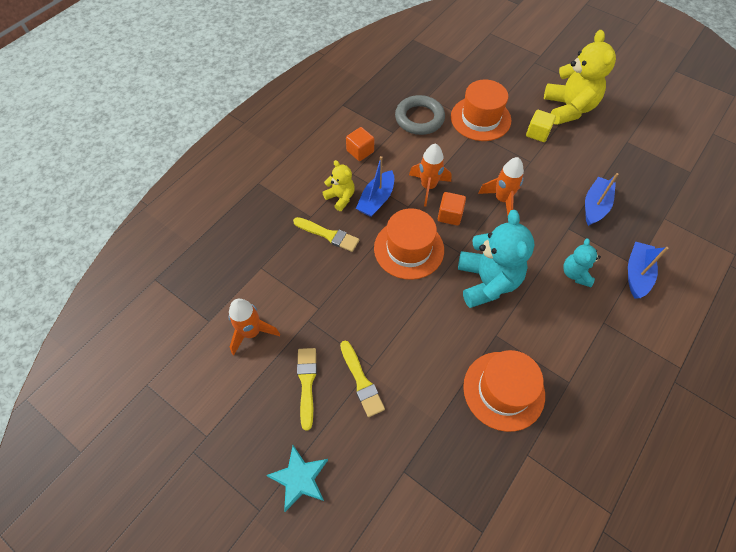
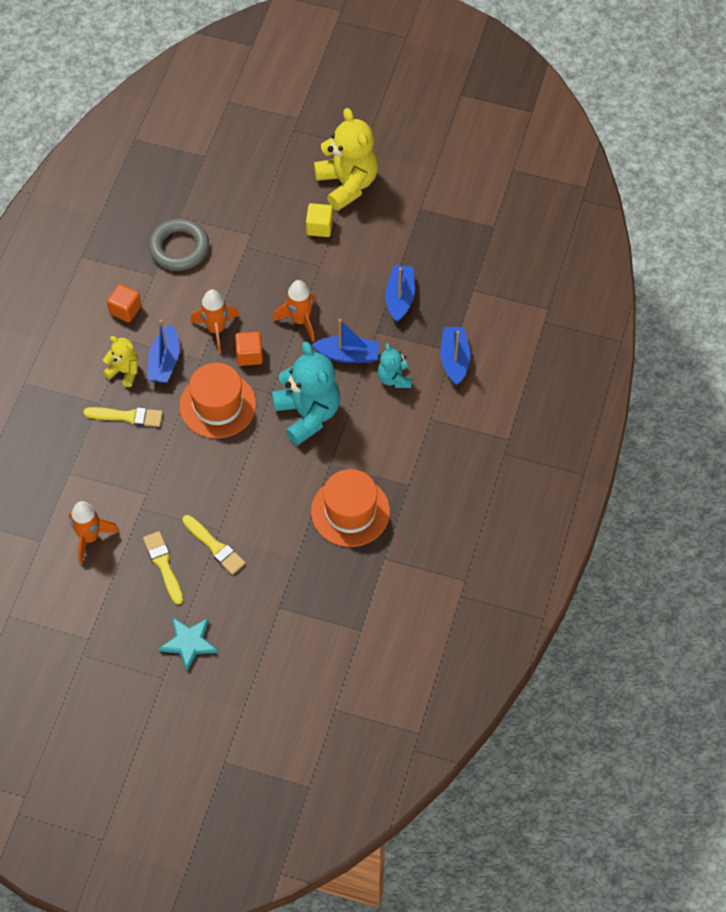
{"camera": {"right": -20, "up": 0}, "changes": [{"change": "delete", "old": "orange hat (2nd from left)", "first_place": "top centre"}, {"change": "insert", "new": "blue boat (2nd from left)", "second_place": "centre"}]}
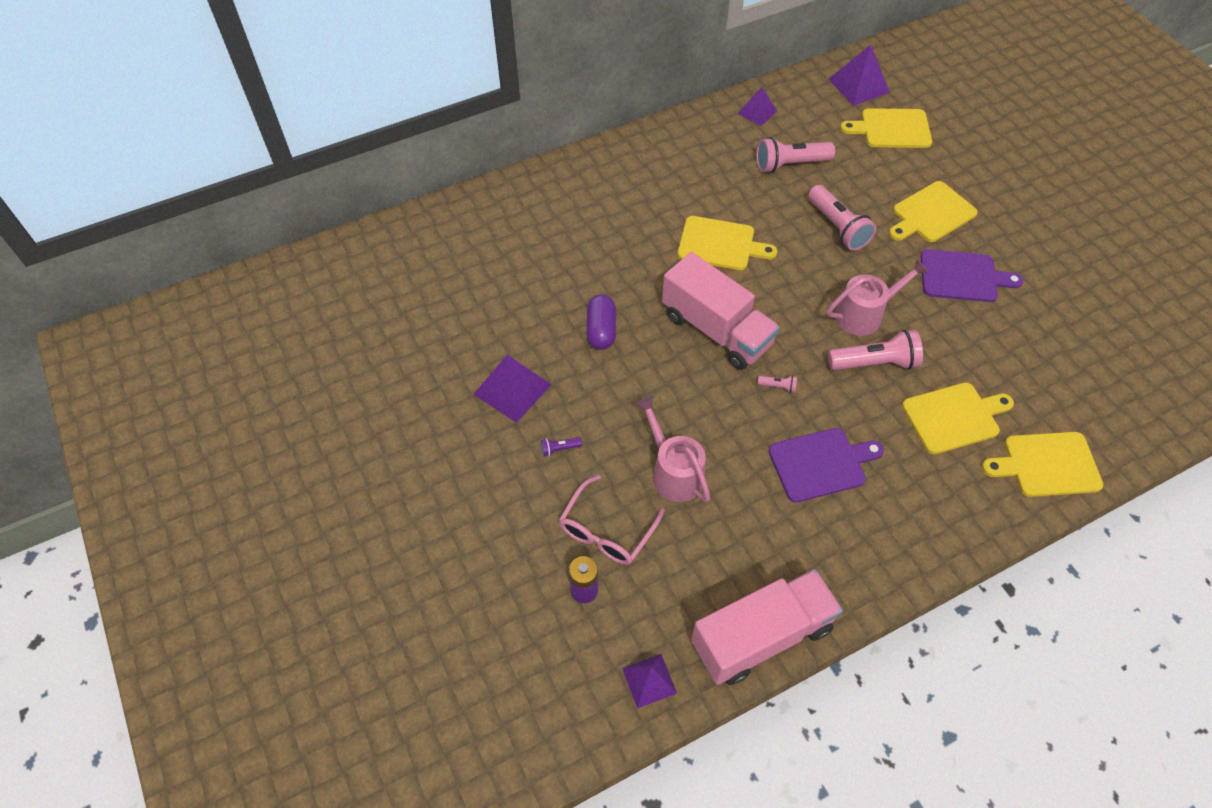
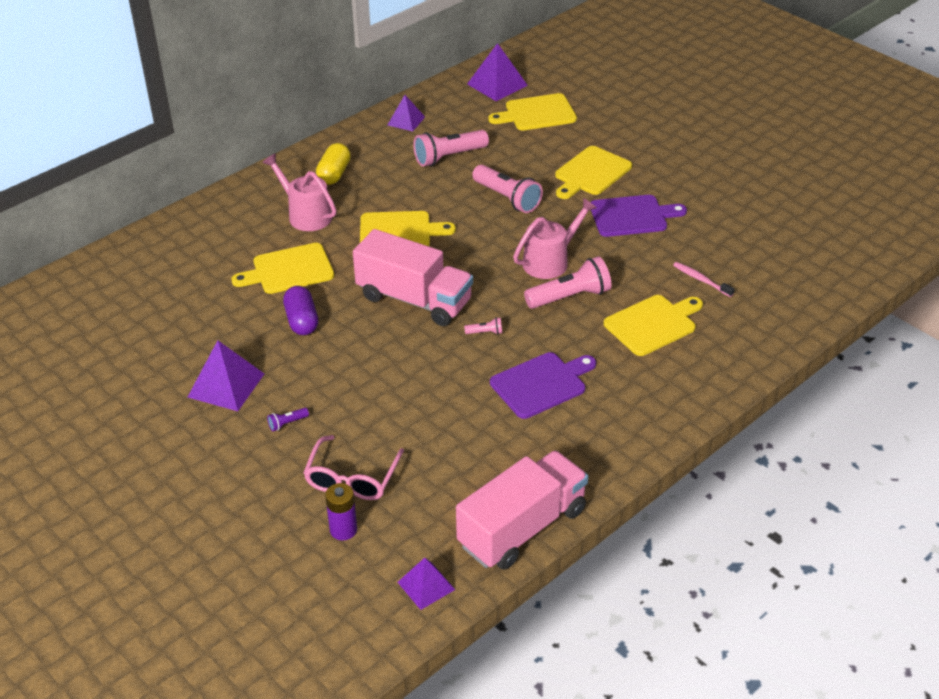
{"camera": {"right": -15, "up": -15}, "changes": [{"change": "move", "old": "pink watering can (1st from left)", "first_place": "centre", "second_place": "top left"}, {"change": "move", "old": "yellow cutting board (5th from left in the first image)", "new": "yellow cutting board (1st from left)", "first_place": "middle right", "second_place": "middle left"}, {"change": "insert", "new": "yellow capsule", "second_place": "top centre"}, {"change": "insert", "new": "pink toothbrush", "second_place": "middle right"}]}
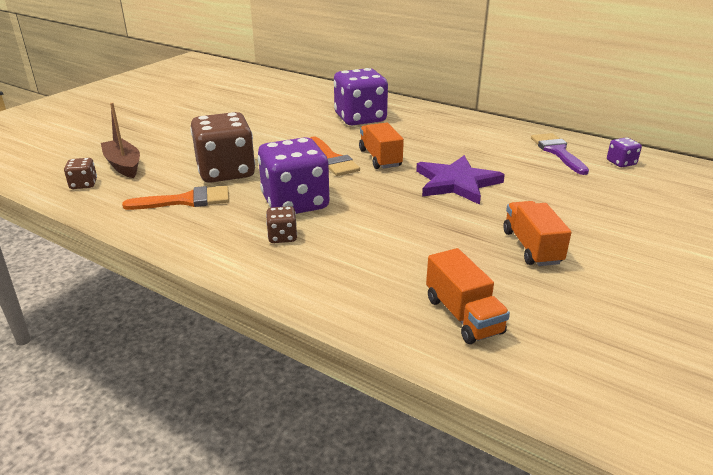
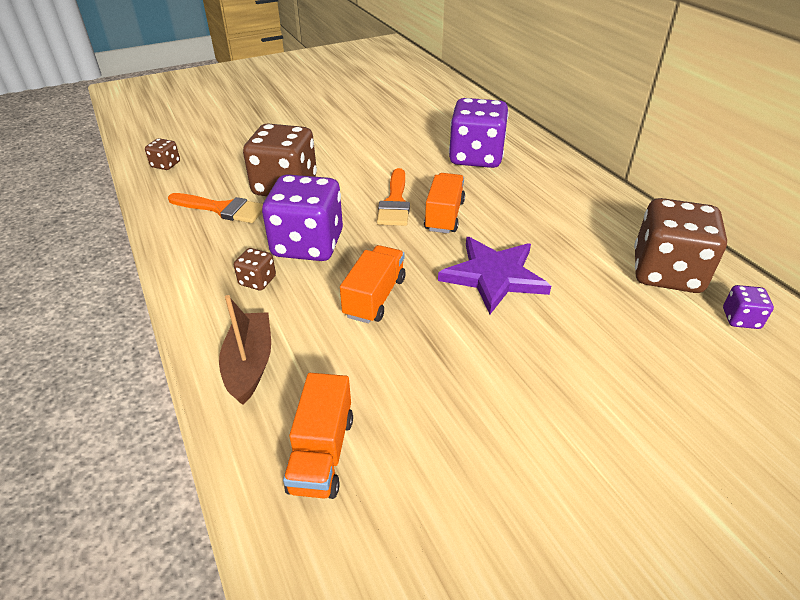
{"camera": {"right": 30, "up": 10}, "changes": [{"change": "move", "old": "brown boat", "first_place": "top left", "second_place": "middle left"}, {"change": "move", "old": "orange truck (3rd from left in the first image)", "new": "orange truck (2nd from left)", "first_place": "middle right", "second_place": "centre"}, {"change": "replace", "old": "purple brush", "new": "brown dice (4th from left)", "first_place": "top right", "second_place": "middle right"}]}
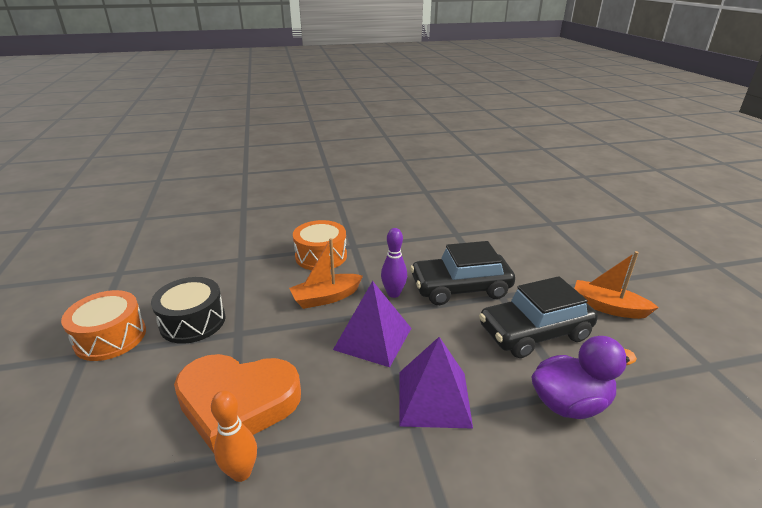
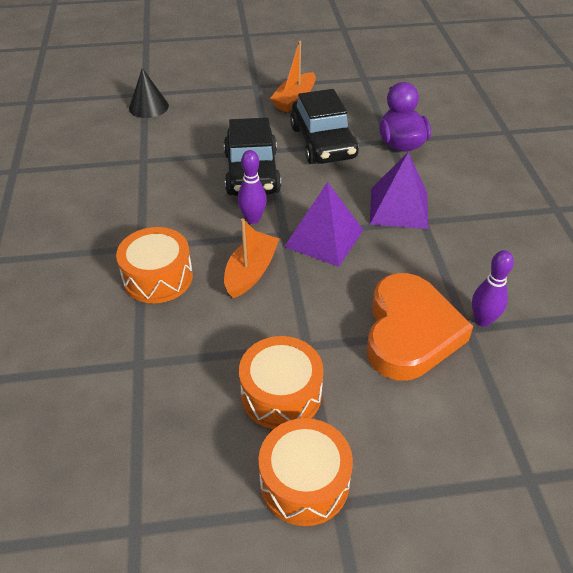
{"camera": {"right": -85, "up": 15}, "changes": [{"change": "recolor", "old": "black drum", "new": "orange drum (2nd from left)", "first_place": "middle left", "second_place": "bottom centre"}, {"change": "recolor", "old": "orange bowling pin", "new": "purple bowling pin (2nd from left)", "first_place": "bottom left", "second_place": "middle right"}, {"change": "rotate", "old": "orange boat (1st from left)", "first_place": "centre", "second_place": "centre", "degrees": -135}, {"change": "insert", "new": "black cone", "second_place": "top left"}]}
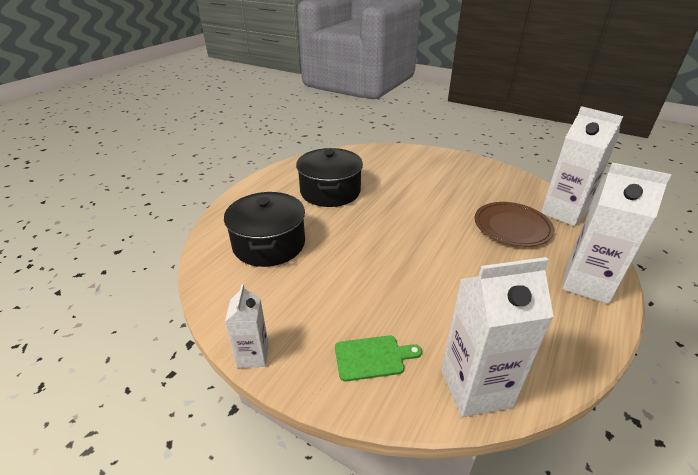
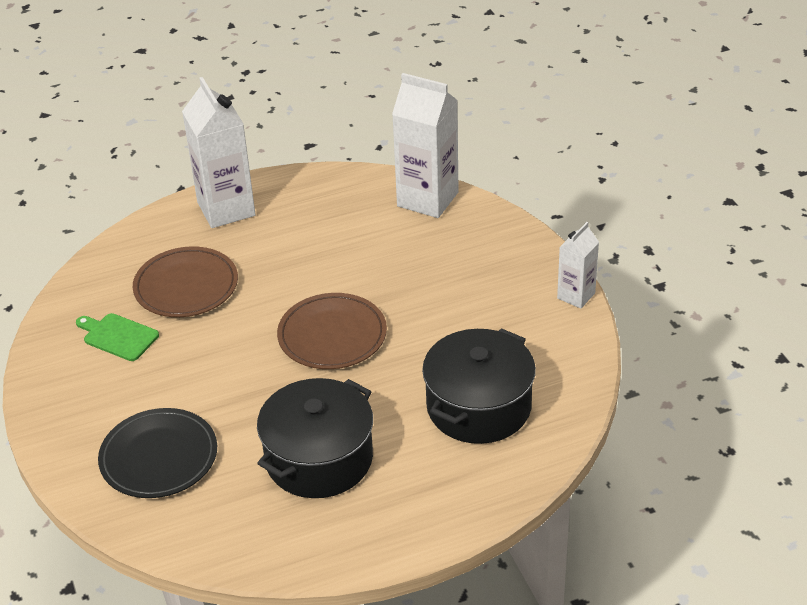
{"camera": {"right": -140, "up": 5}, "changes": [{"change": "move", "old": "green cutting board", "first_place": "bottom centre", "second_place": "middle left"}, {"change": "delete", "old": "white carton (3rd from left)", "first_place": "middle right"}, {"change": "insert", "new": "black plate", "second_place": "bottom left"}, {"change": "insert", "new": "brown plate (2nd from left)", "second_place": "centre"}]}
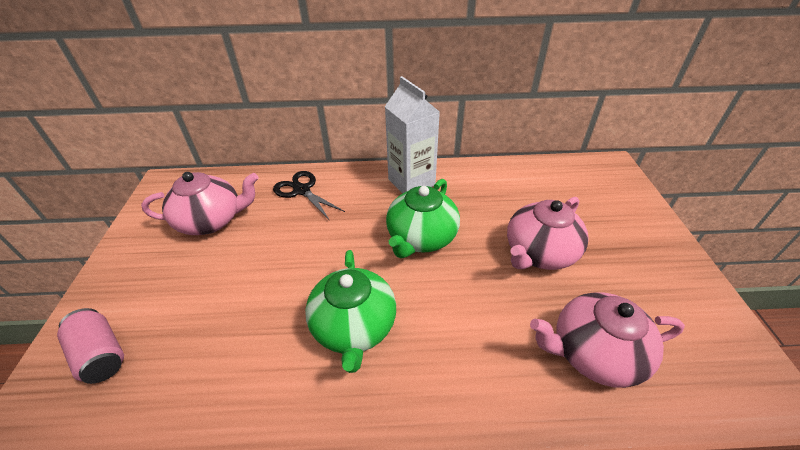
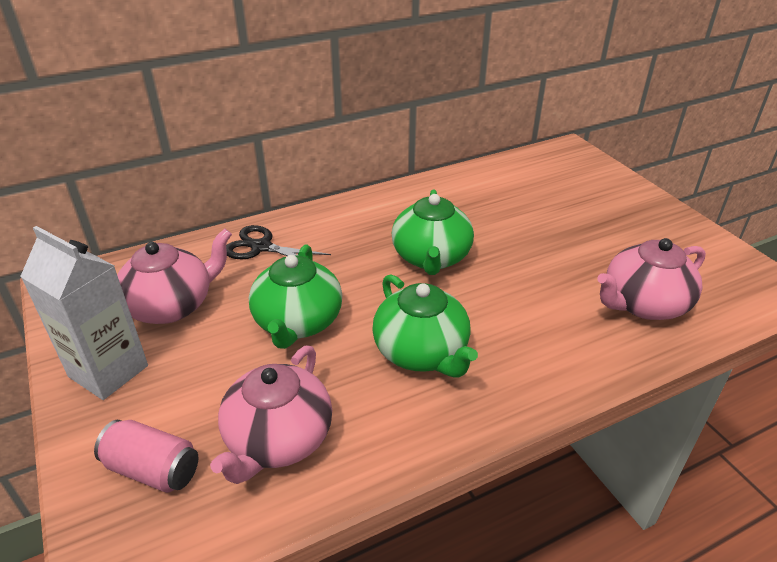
{"camera": {"right": -25, "up": -5}, "changes": [{"change": "move", "old": "white carton", "first_place": "top centre", "second_place": "middle left"}, {"change": "move", "old": "pink teapot (2nd from left)", "first_place": "middle right", "second_place": "bottom centre"}, {"change": "insert", "new": "green teapot (1st from left)", "second_place": "centre"}]}
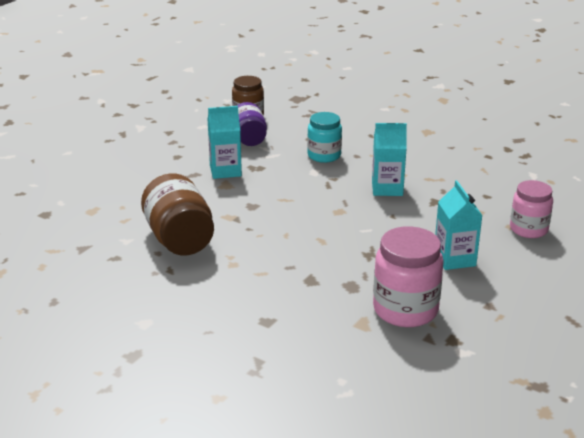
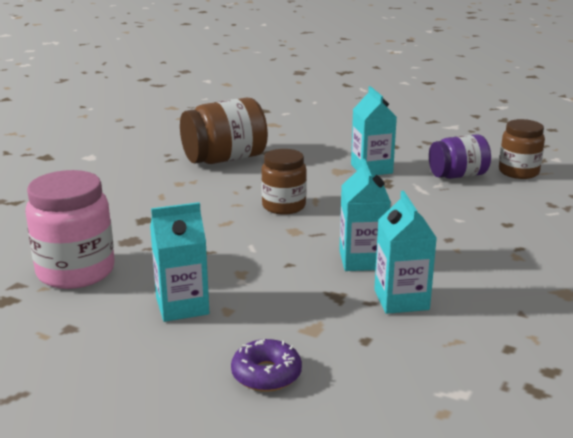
{"camera": {"right": 85, "up": -5}, "changes": [{"change": "delete", "old": "turquoise jar", "first_place": "top centre"}, {"change": "replace", "old": "pink jar (2nd from left)", "new": "purple donut", "first_place": "middle right", "second_place": "bottom centre"}, {"change": "insert", "new": "brown jar (2nd from left)", "second_place": "centre"}, {"change": "insert", "new": "turquoise carton (4th from left)", "second_place": "middle right"}]}
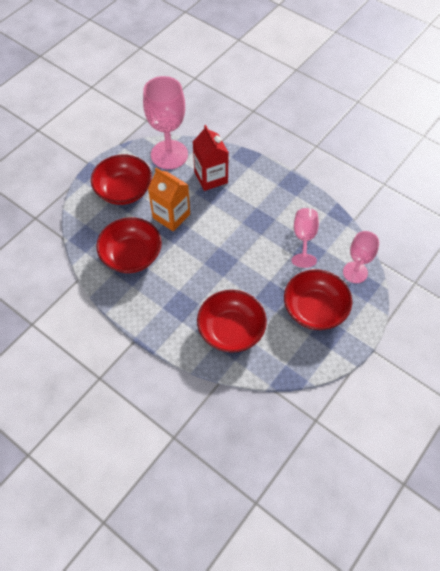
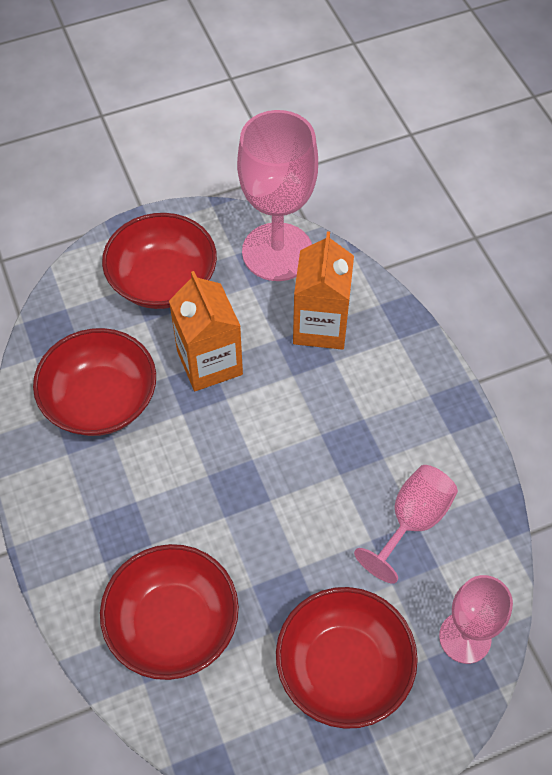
{"camera": {"right": 30, "up": 0}, "changes": [{"change": "recolor", "old": "red carton", "new": "orange carton (2nd from left)", "first_place": "top centre", "second_place": "centre"}]}
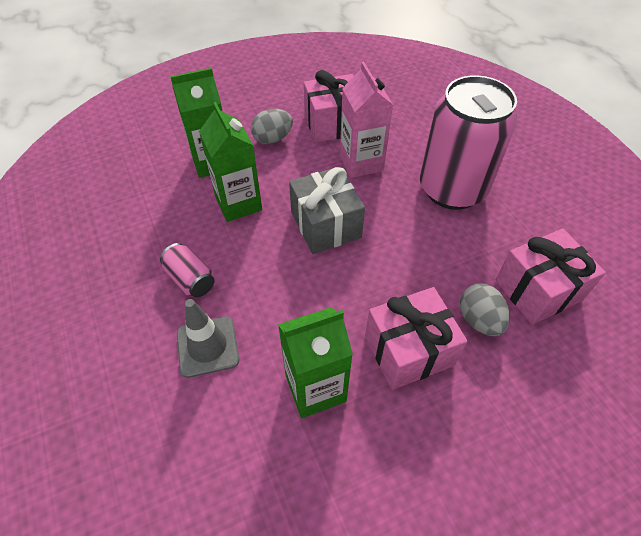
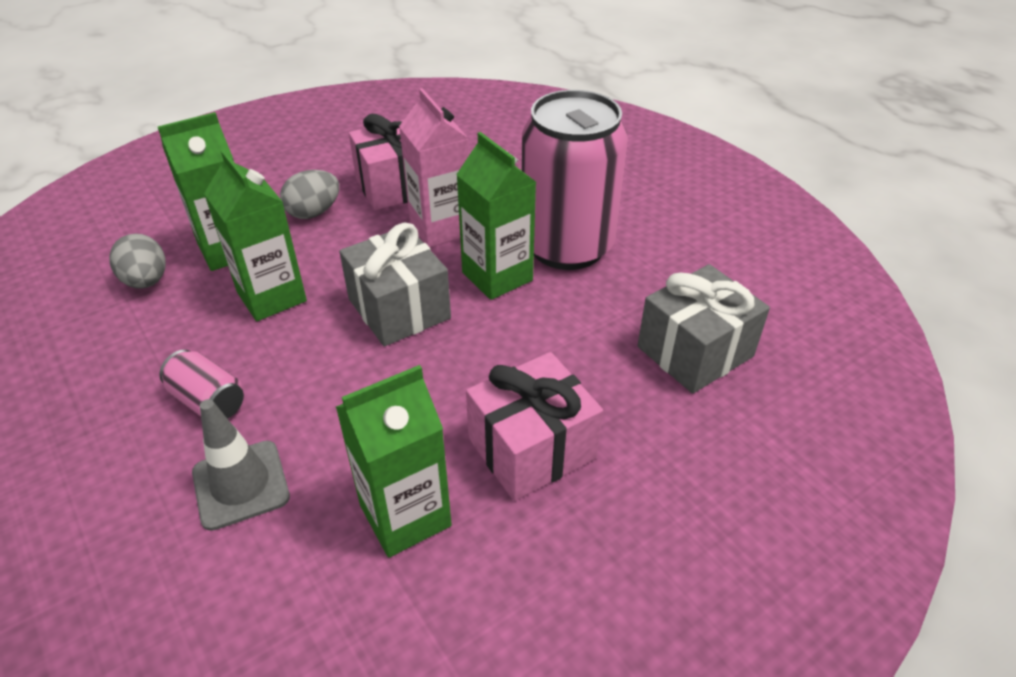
{"camera": {"right": -10, "up": -10}, "changes": [{"change": "move", "old": "grey egg (2nd from left in the first image)", "new": "grey egg (1st from left)", "first_place": "middle right", "second_place": "middle left"}, {"change": "recolor", "old": "pink gift (3rd from left)", "new": "grey gift (2nd from left)", "first_place": "middle right", "second_place": "middle right"}, {"change": "insert", "new": "green carton (4th from left)", "second_place": "top centre"}]}
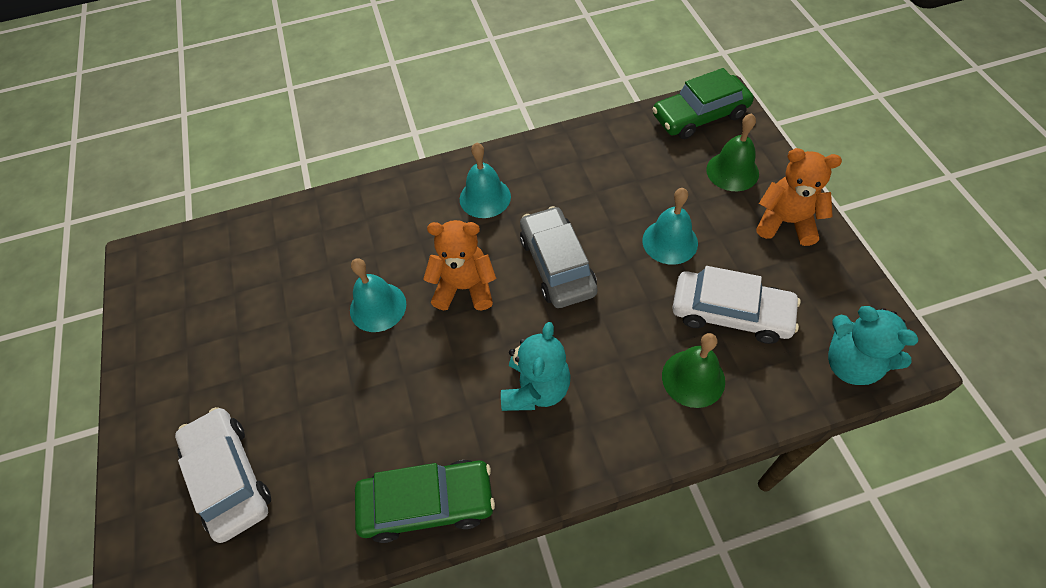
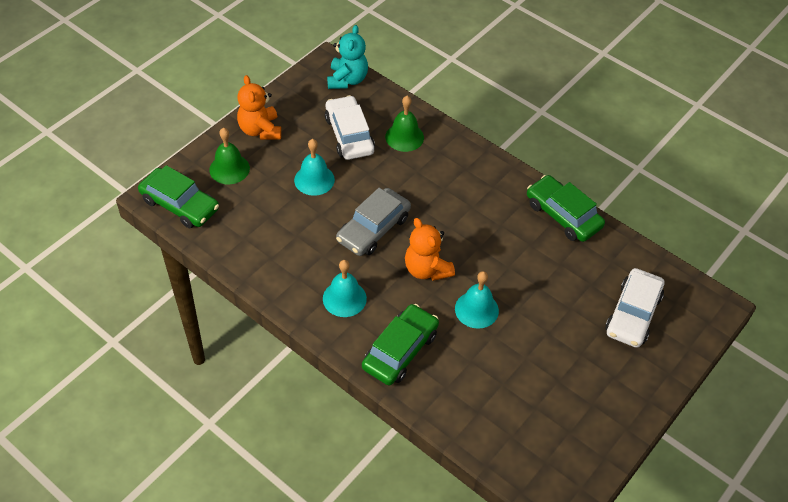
{"camera": {"right": -130, "up": -5}, "changes": [{"change": "delete", "old": "turquoise teddy bear (1st from left)", "first_place": "centre"}, {"change": "insert", "new": "green car (2nd from left)", "second_place": "bottom centre"}]}
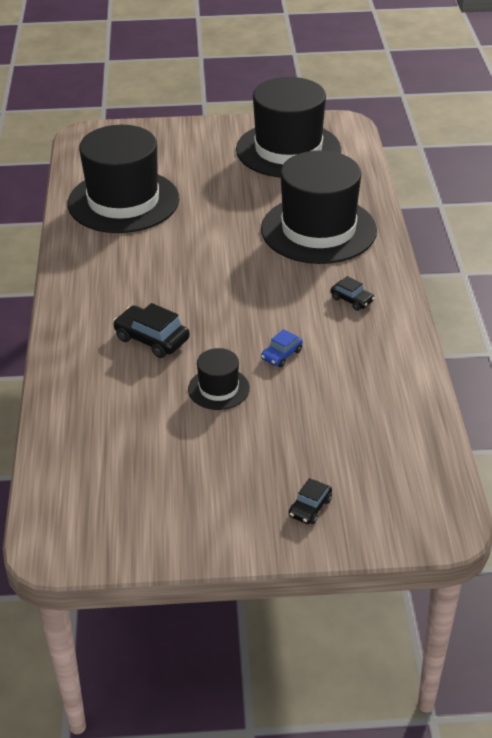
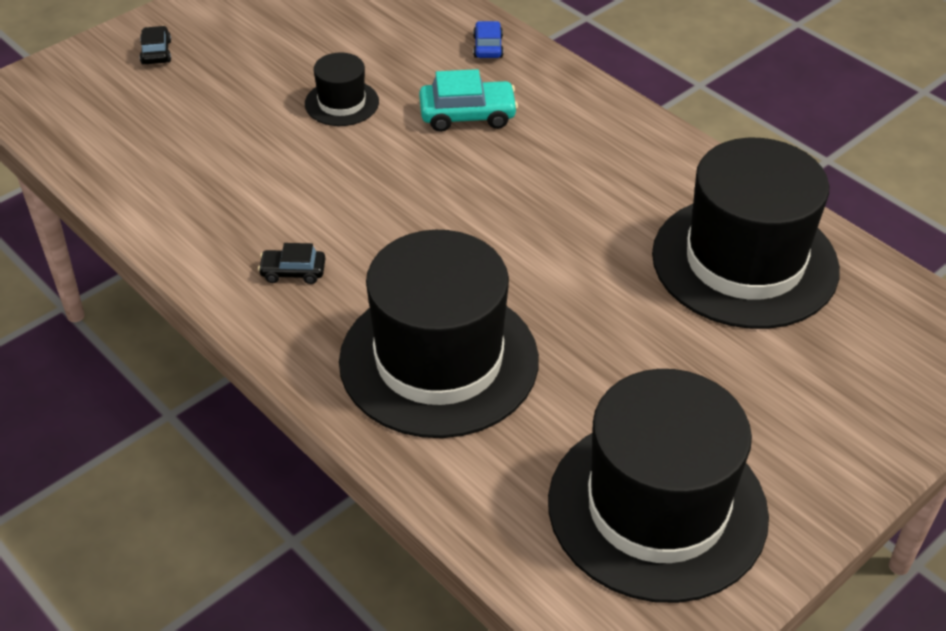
{"camera": {"right": 140, "up": 5}, "changes": [{"change": "recolor", "old": "black car (1st from left)", "new": "turquoise car", "first_place": "middle left", "second_place": "top centre"}, {"change": "move", "old": "blue car", "first_place": "centre", "second_place": "top centre"}]}
